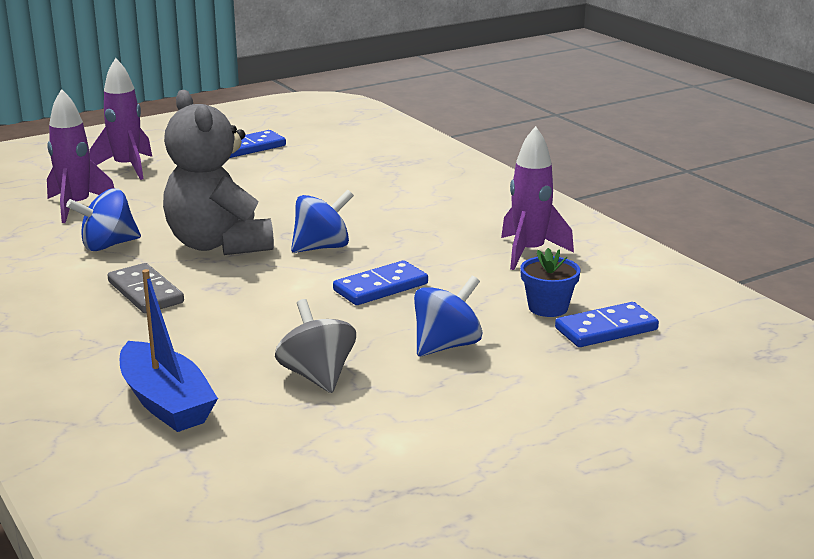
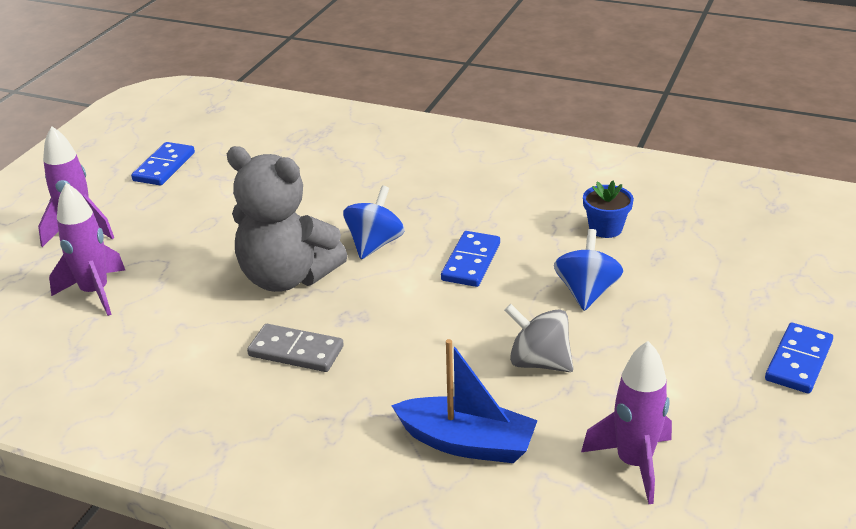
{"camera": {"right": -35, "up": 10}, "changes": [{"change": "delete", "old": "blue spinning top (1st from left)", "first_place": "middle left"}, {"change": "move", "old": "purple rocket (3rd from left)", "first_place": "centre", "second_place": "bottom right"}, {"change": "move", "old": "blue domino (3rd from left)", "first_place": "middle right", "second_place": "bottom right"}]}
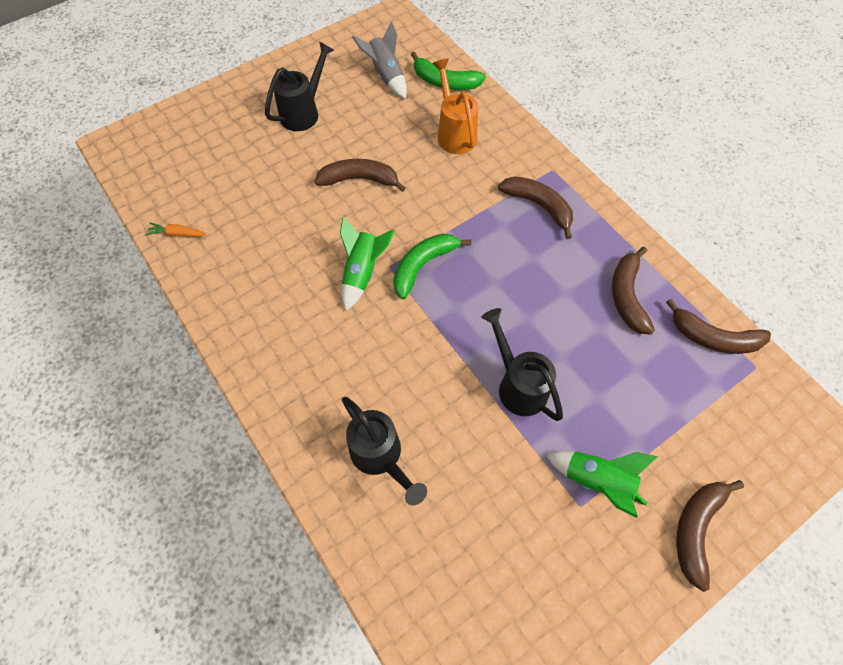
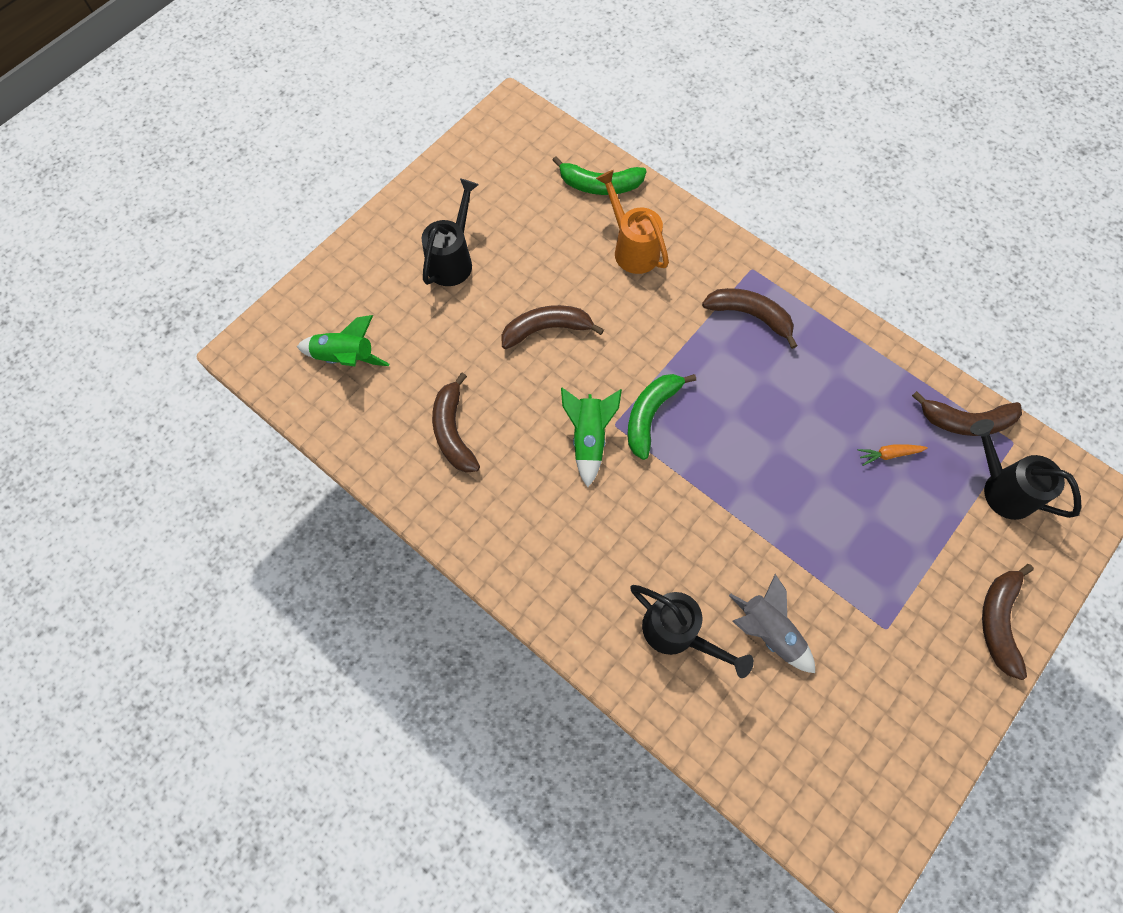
{"camera": {"right": -15, "up": 5}, "changes": [{"change": "move", "old": "orange carrot", "first_place": "middle left", "second_place": "middle right"}, {"change": "move", "old": "grey rocket", "first_place": "top centre", "second_place": "bottom right"}, {"change": "move", "old": "black watering can (3rd from left)", "first_place": "centre", "second_place": "middle right"}, {"change": "move", "old": "green rocket (2nd from left in the first image)", "new": "green rocket (1st from left)", "first_place": "bottom right", "second_place": "middle left"}, {"change": "move", "old": "brown banana (3rd from left in the first image)", "new": "brown banana (1st from left)", "first_place": "middle right", "second_place": "centre"}]}
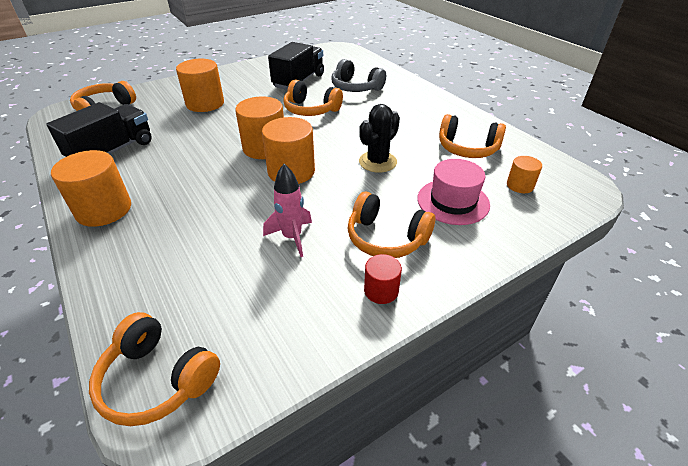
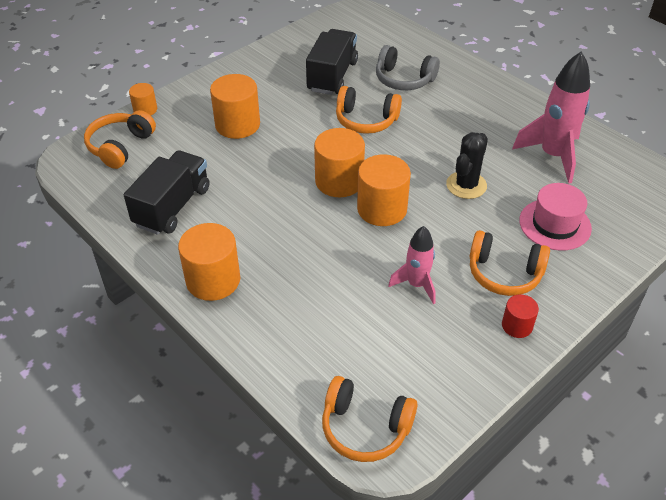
{"camera": {"right": -10, "up": 5}, "changes": [{"change": "replace", "old": "orange headphones (5th from left)", "new": "pink rocket (2nd from left)", "first_place": "top right", "second_place": "top right"}, {"change": "move", "old": "orange cylinder (5th from left in the first image)", "new": "orange cylinder (1st from left)", "first_place": "middle right", "second_place": "top left"}]}
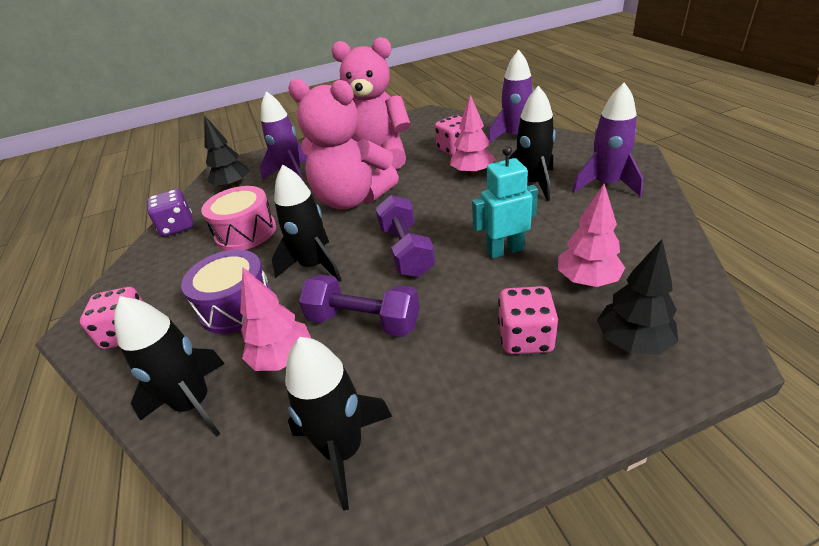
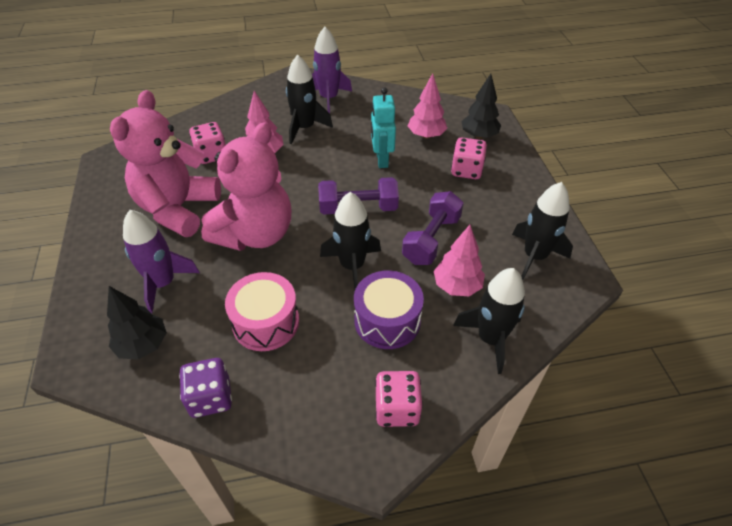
{"camera": {"right": -85, "up": 10}, "changes": [{"change": "delete", "old": "purple rocket (2nd from left)", "first_place": "top centre"}]}
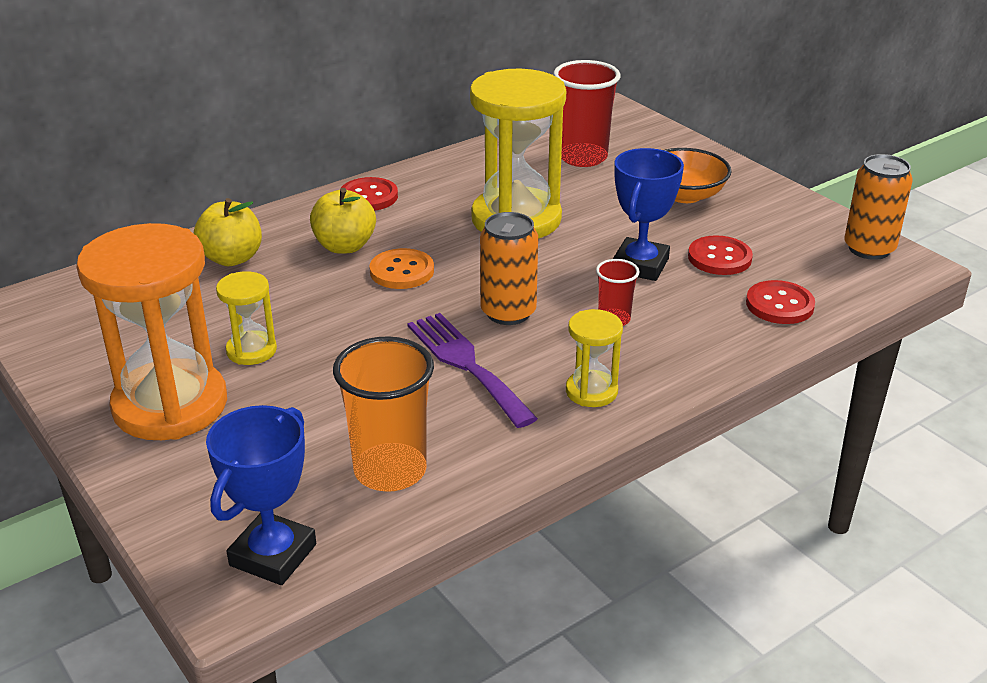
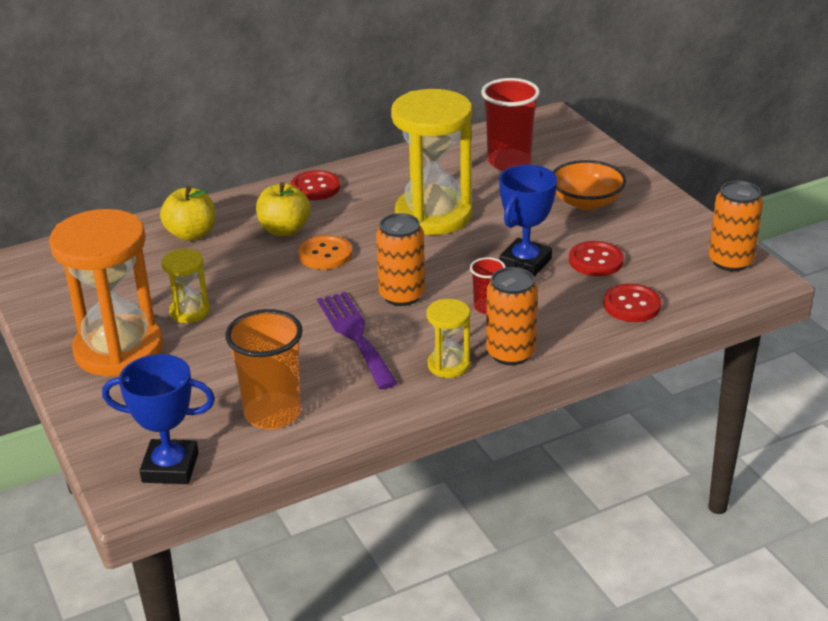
{"camera": {"right": 10, "up": 0}, "changes": [{"change": "rotate", "old": "blue trophy (1st from left)", "first_place": "bottom left", "second_place": "bottom left", "degrees": 60}, {"change": "insert", "new": "orange can (2nd from left)", "second_place": "centre"}]}
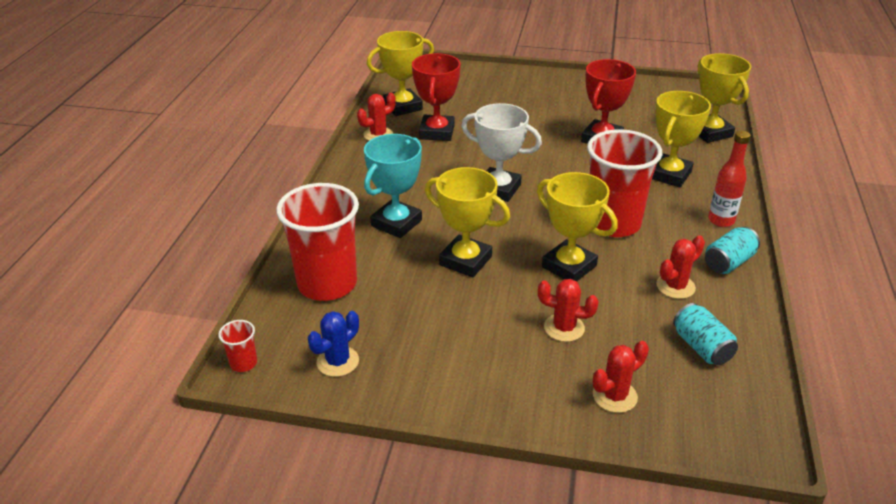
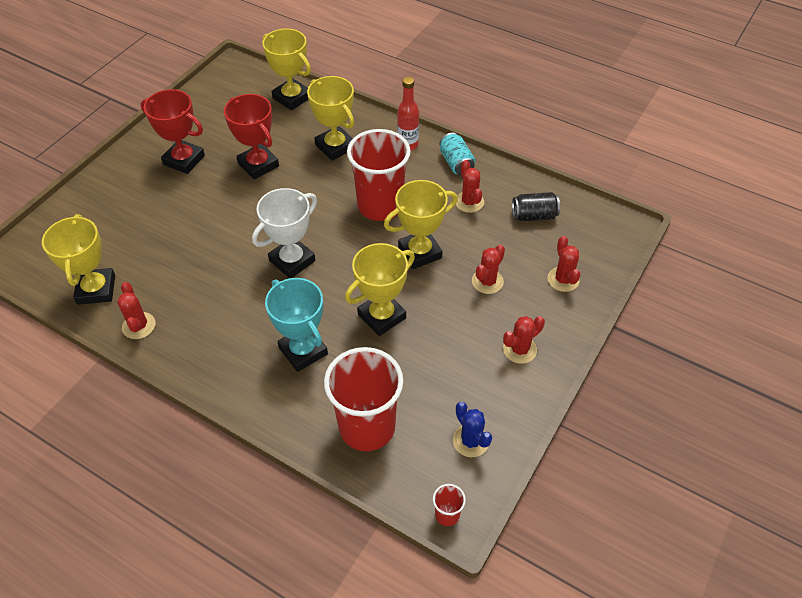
{"camera": {"right": -70, "up": 15}, "changes": [{"change": "move", "old": "red trophy (1st from left)", "first_place": "top centre", "second_place": "top left"}, {"change": "recolor", "old": "turquoise can (1st from left)", "new": "black can", "first_place": "middle right", "second_place": "middle right"}, {"change": "rotate", "old": "yellow trophy (5th from left in the first image)", "first_place": "top right", "second_place": "top centre", "degrees": 45}, {"change": "insert", "new": "red cactus (4th from left)", "second_place": "centre"}]}
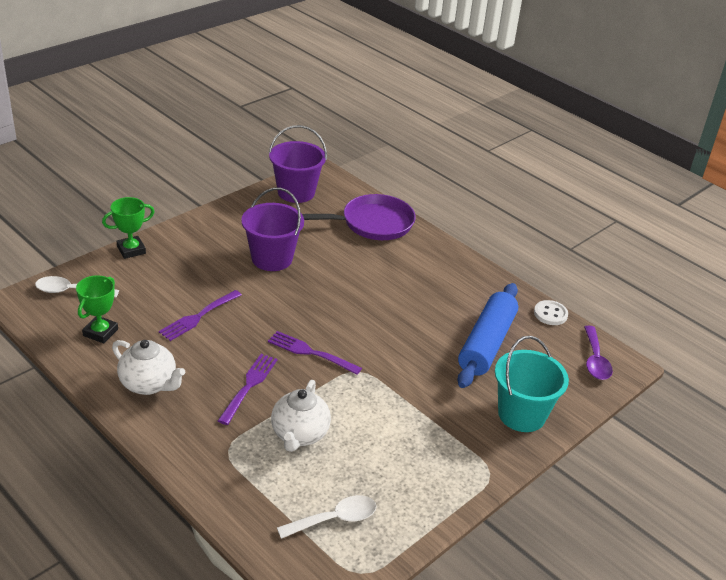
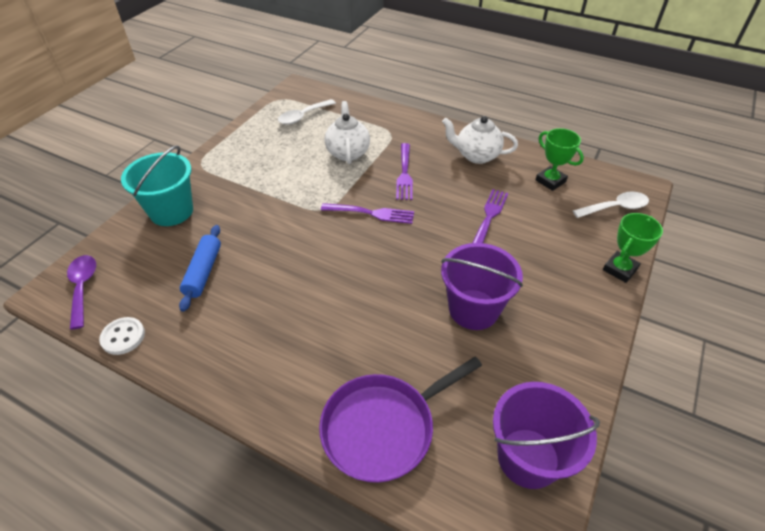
{"camera": {"right": 165, "up": 10}, "changes": [{"change": "rotate", "old": "green trophy (1st from left)", "first_place": "middle left", "second_place": "top right", "degrees": -45}, {"change": "resize", "old": "blue rolling pin", "first_place": "middle right", "second_place": "middle left", "factor": 0.62}]}
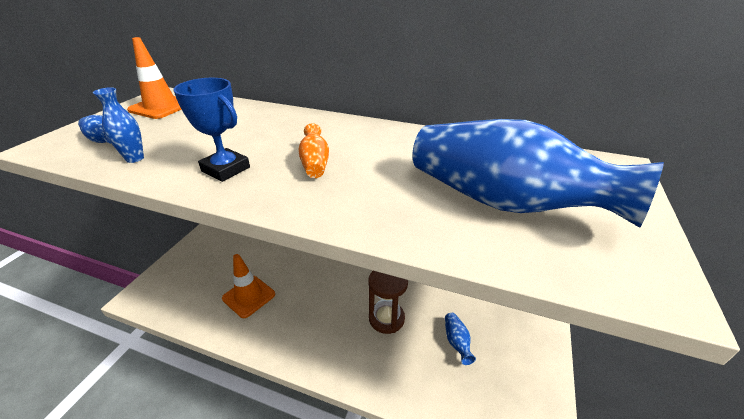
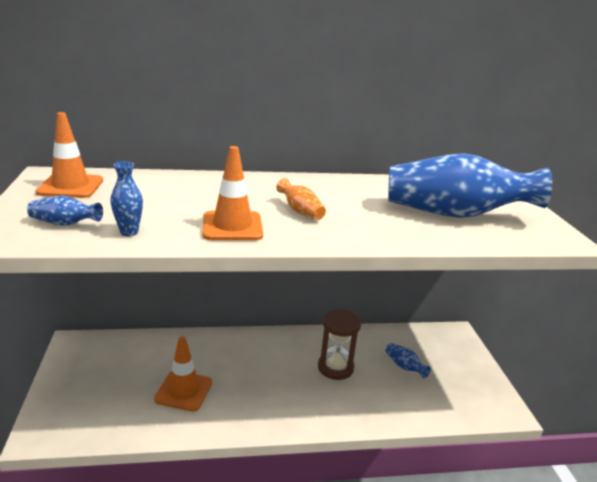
{"camera": {"right": -30, "up": -10}, "changes": [{"change": "replace", "old": "blue trophy", "new": "orange traffic cone (3rd from left)", "first_place": "top left", "second_place": "centre"}]}
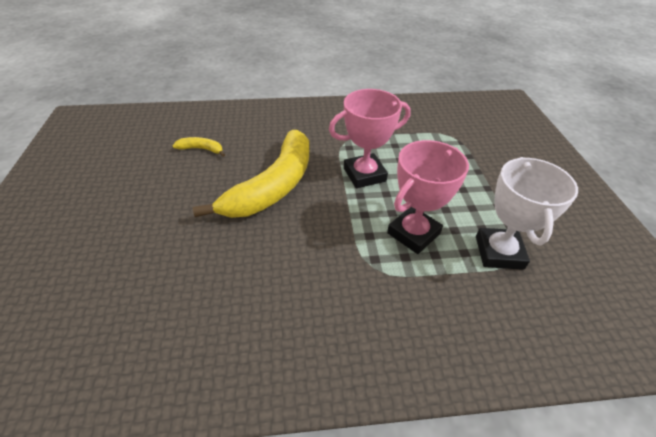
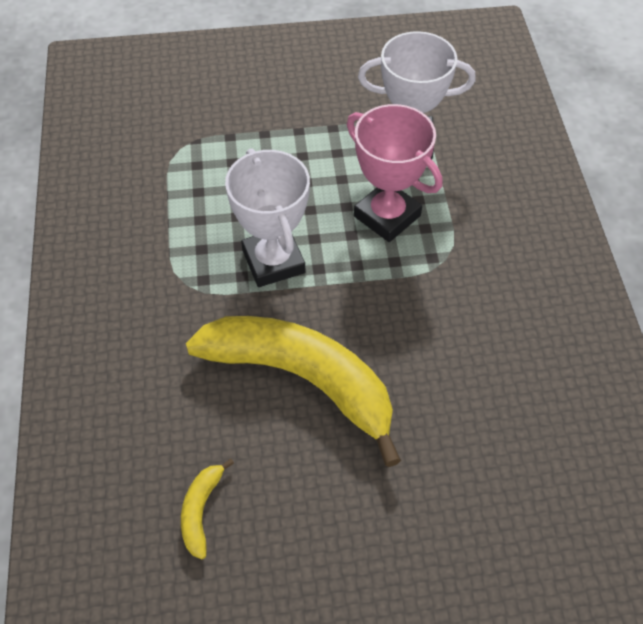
{"camera": {"right": -90, "up": 10}, "changes": [{"change": "recolor", "old": "pink trophy (1st from left)", "new": "white trophy (1st from left)", "first_place": "top centre", "second_place": "centre"}]}
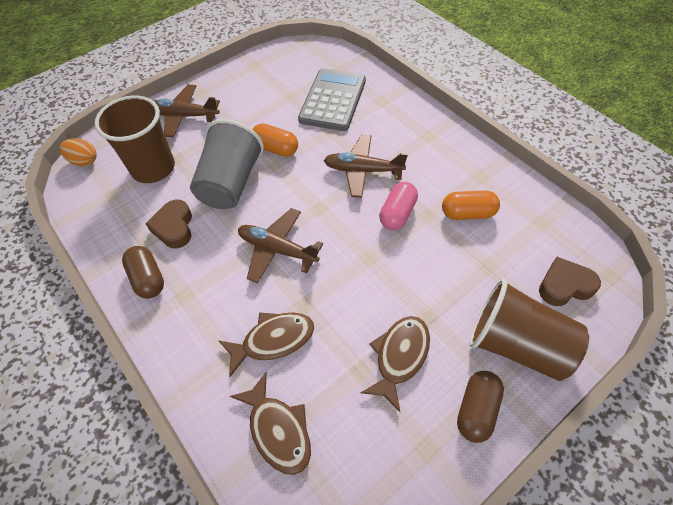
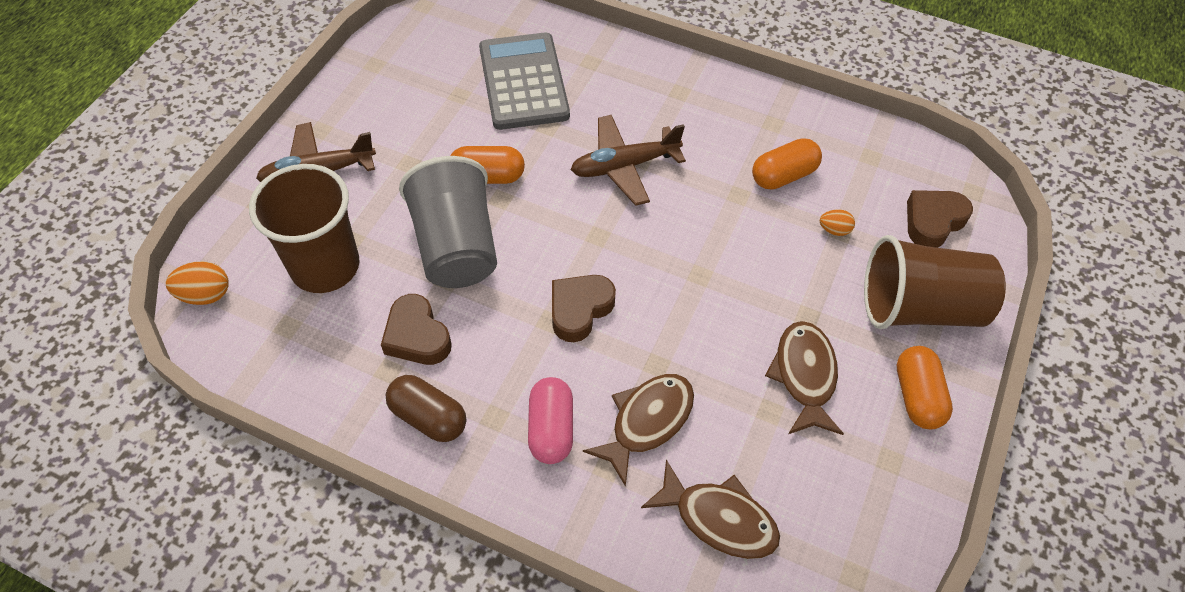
{"camera": {"right": -30, "up": 0}, "changes": [{"change": "replace", "old": "brown plane (2nd from left)", "new": "brown heart (2nd from left)", "first_place": "centre", "second_place": "centre"}, {"change": "move", "old": "pink capsule", "first_place": "centre", "second_place": "bottom centre"}, {"change": "recolor", "old": "brown capsule (2nd from left)", "new": "orange capsule (3rd from left)", "first_place": "bottom right", "second_place": "middle right"}, {"change": "insert", "new": "orange egg (2nd from left)", "second_place": "middle right"}]}
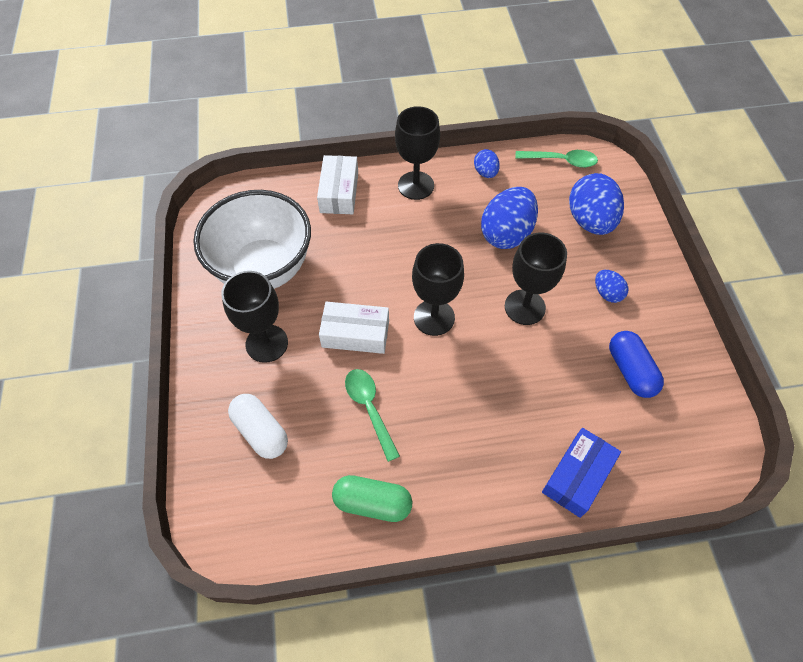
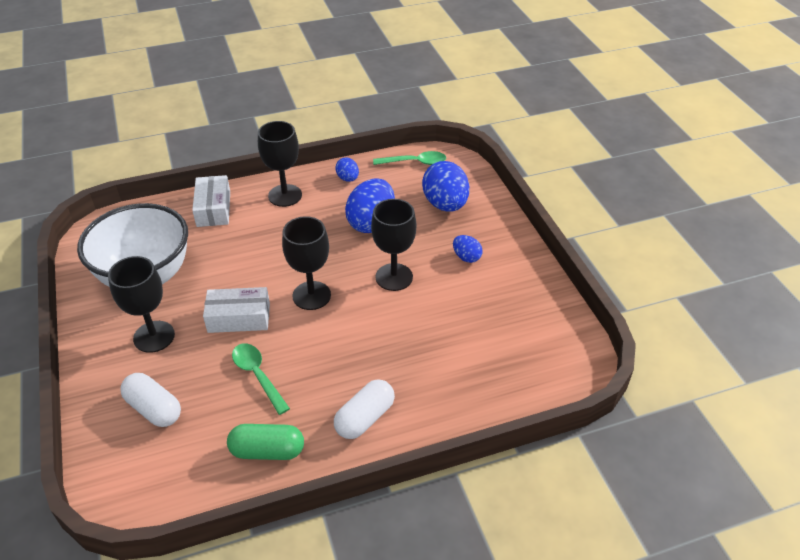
{"camera": {"right": -10, "up": -15}, "changes": [{"change": "delete", "old": "blue box", "first_place": "bottom right"}, {"change": "delete", "old": "blue capsule", "first_place": "middle right"}, {"change": "insert", "new": "white capsule (2nd from left)", "second_place": "bottom centre"}]}
